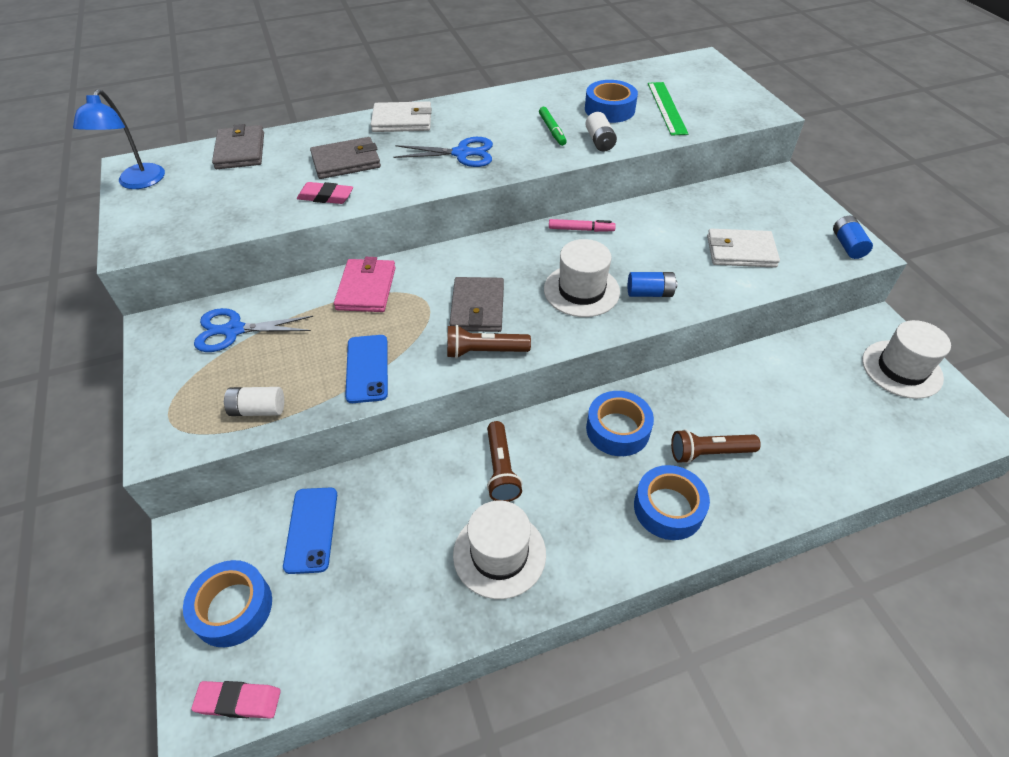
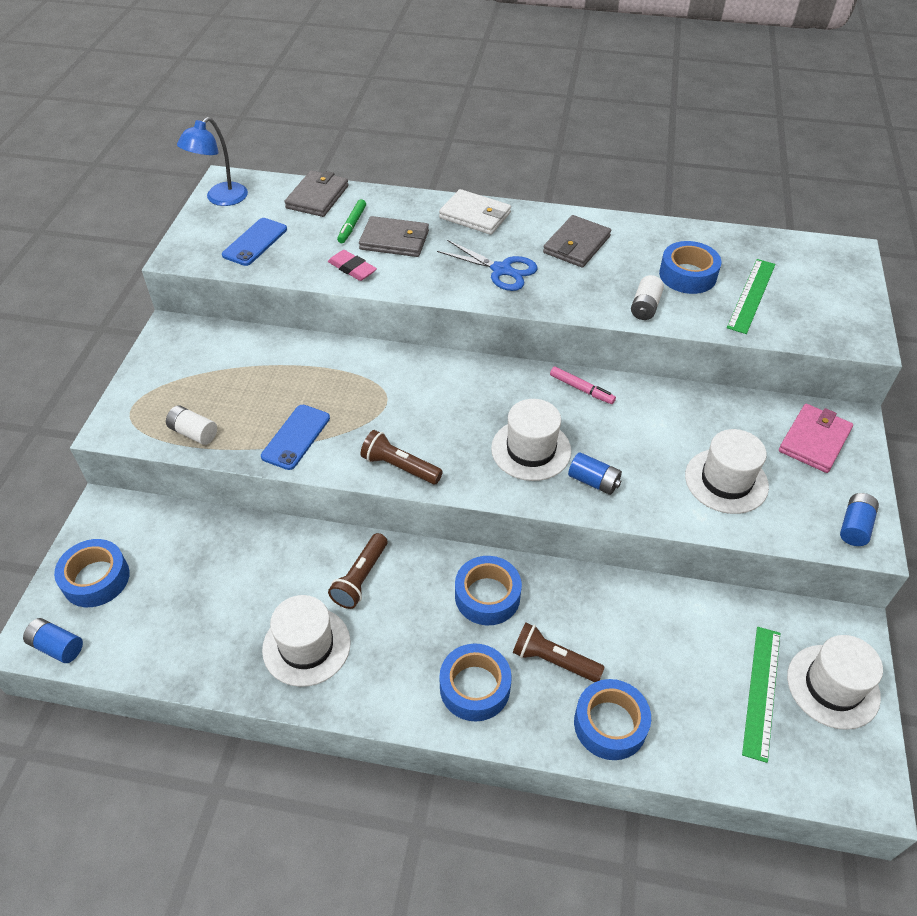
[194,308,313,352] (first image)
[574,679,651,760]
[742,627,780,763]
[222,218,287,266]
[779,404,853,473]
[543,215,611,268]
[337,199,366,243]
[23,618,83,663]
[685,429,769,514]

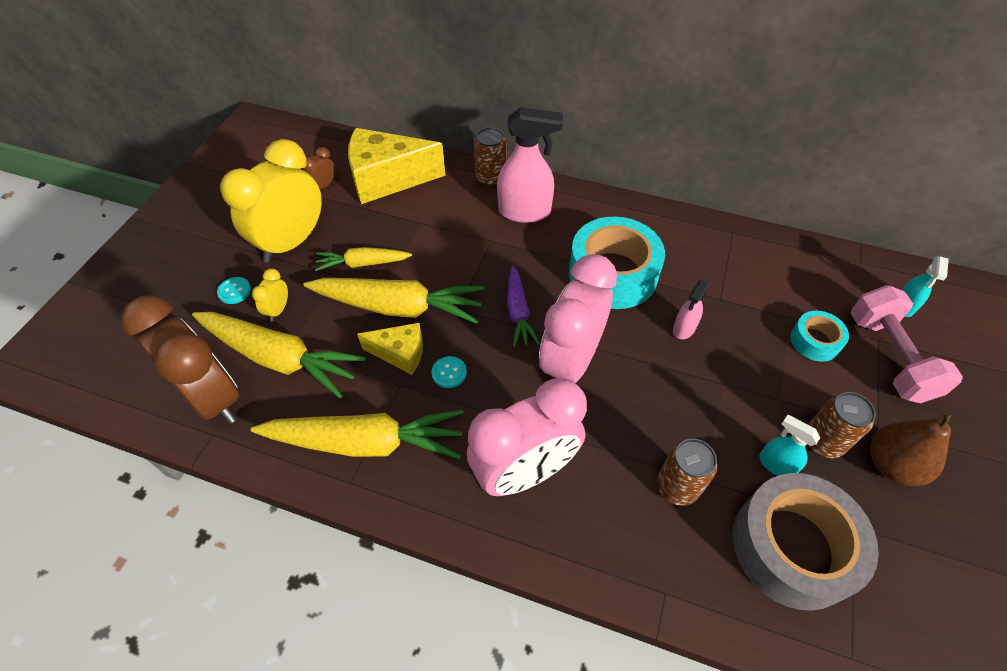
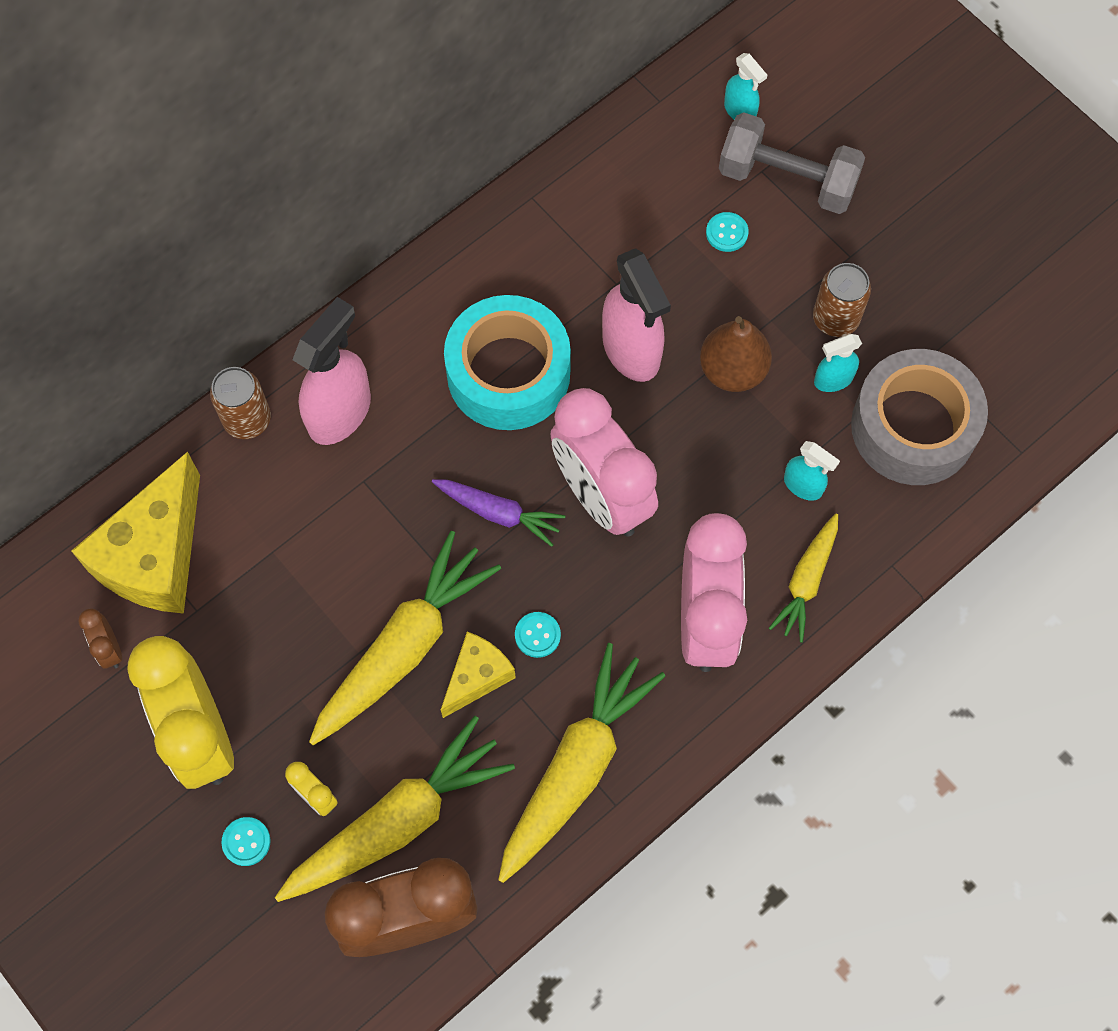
[769,513,838,643]
[700,316,772,392]
[784,441,840,501]
[706,212,749,252]
[719,112,865,214]
[602,248,671,382]

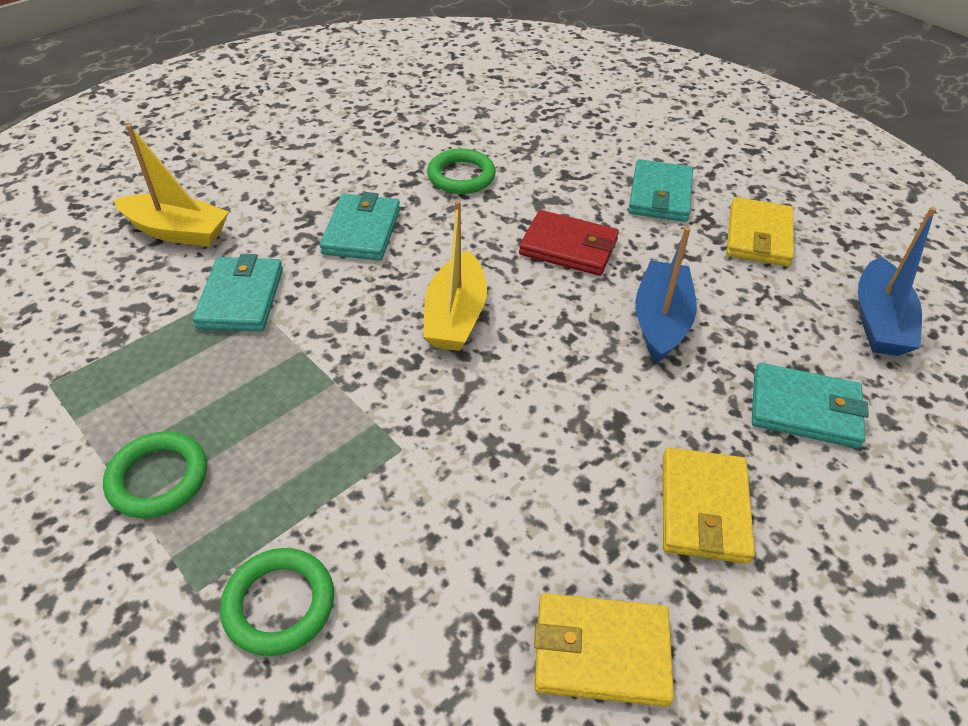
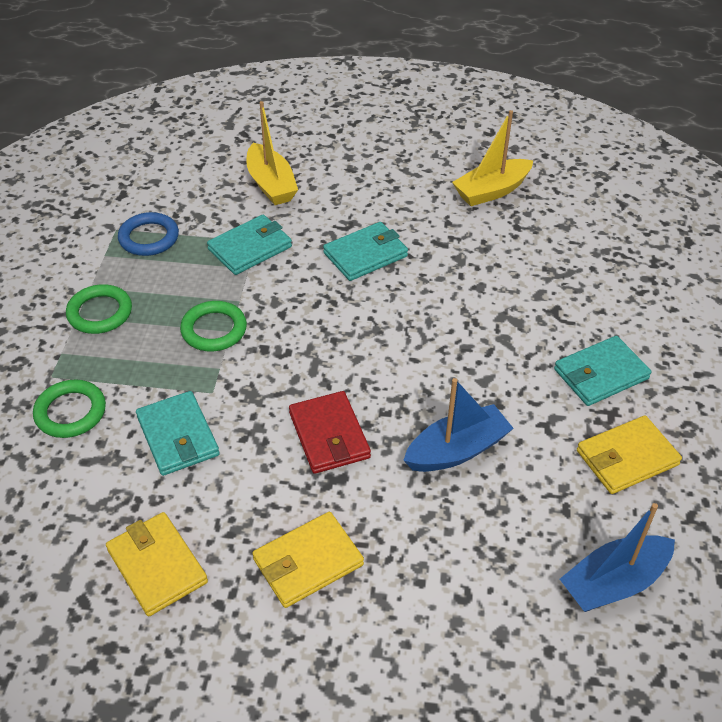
[118,212,179,256]
[452,110,533,206]
[180,301,247,351]
[289,391,371,474]
[136,391,220,476]

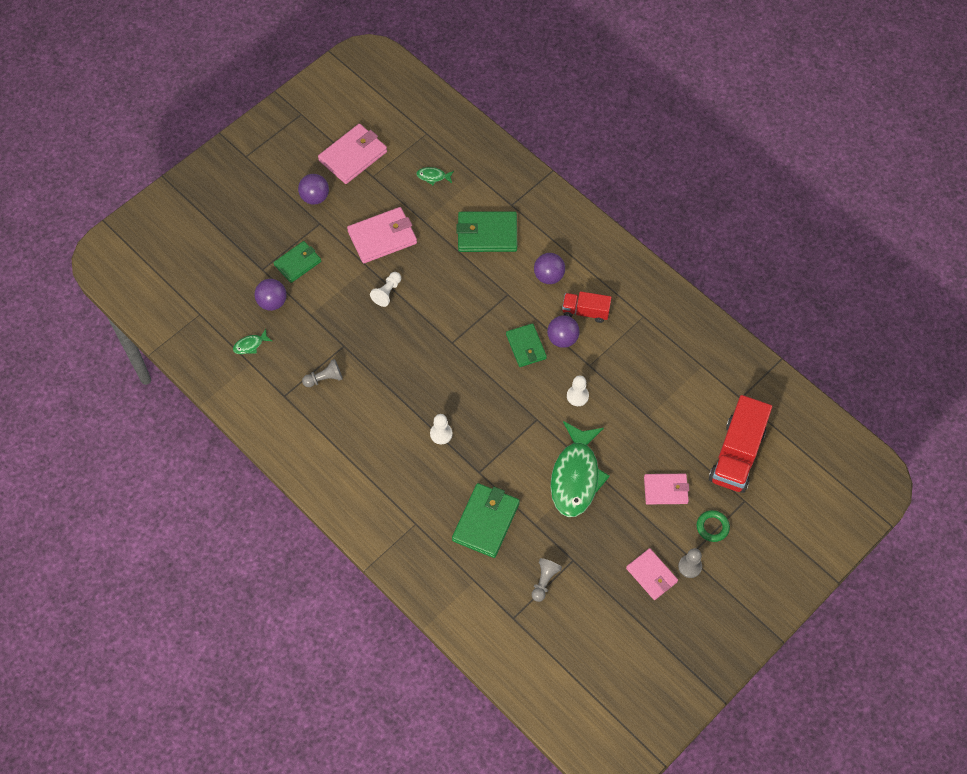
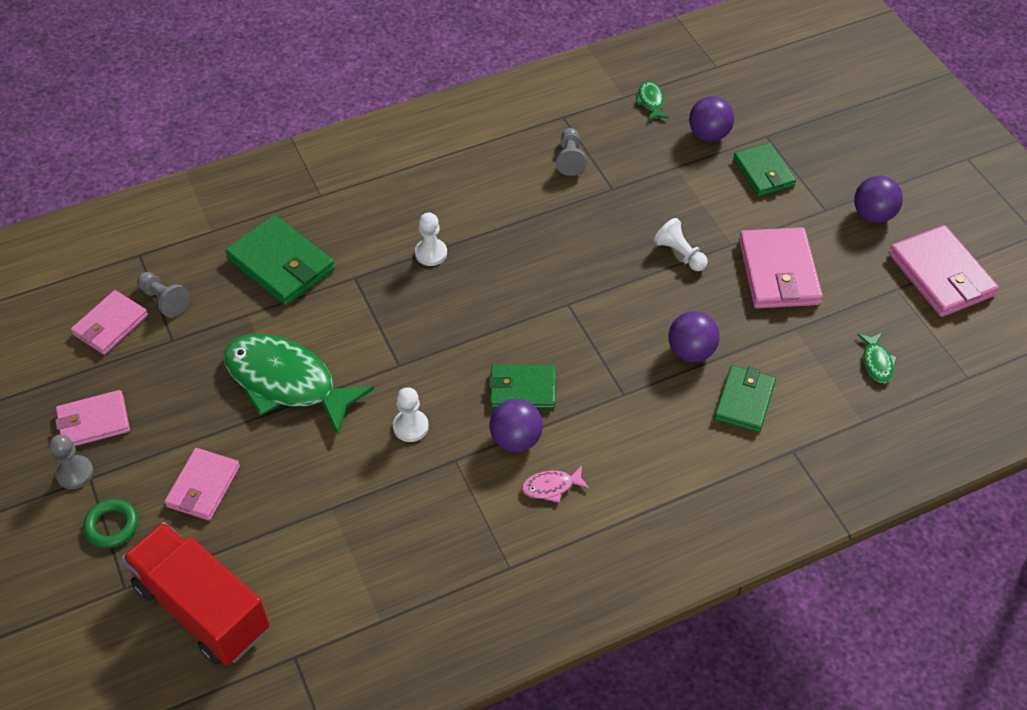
[71,290,148,355]
[668,311,720,362]
[522,466,589,503]
[858,333,897,383]
[714,365,776,432]

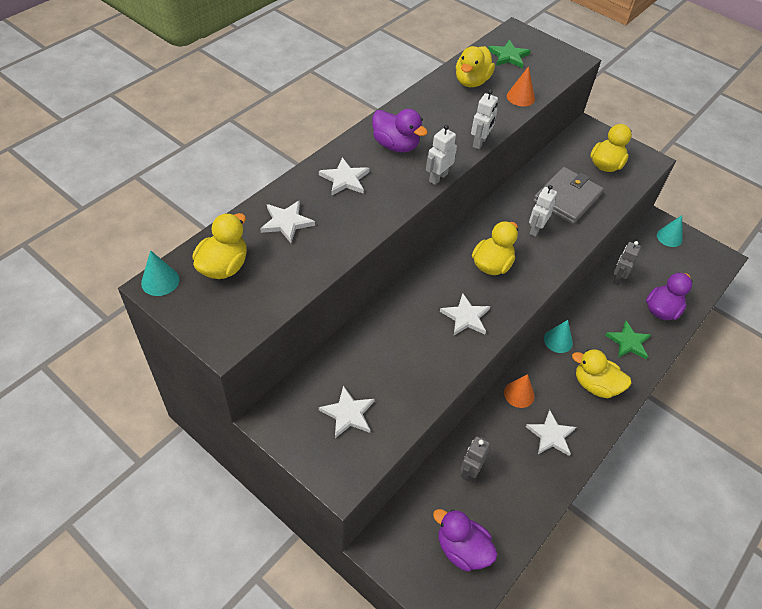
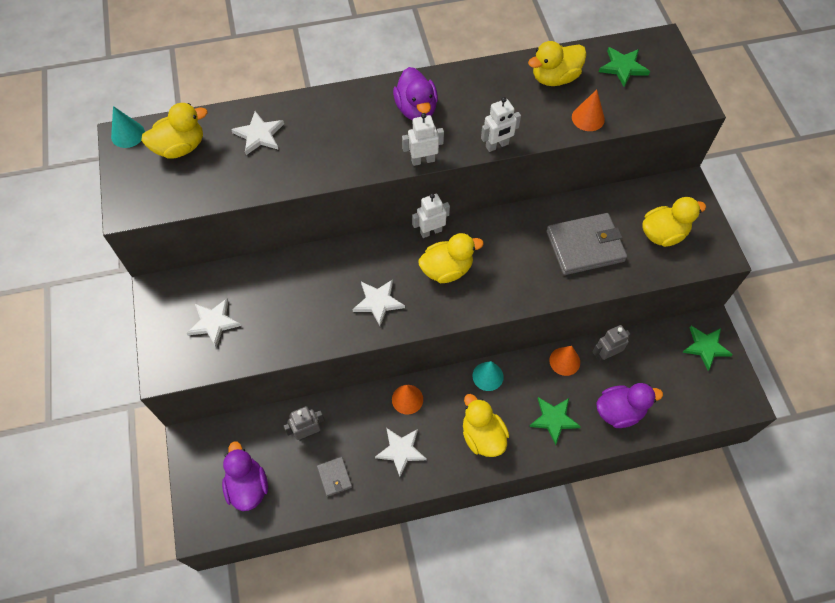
[319,157,370,195] (first image)
[317,457,352,497]
[549,346,580,376]
[412,194,450,238]
[682,326,733,370]

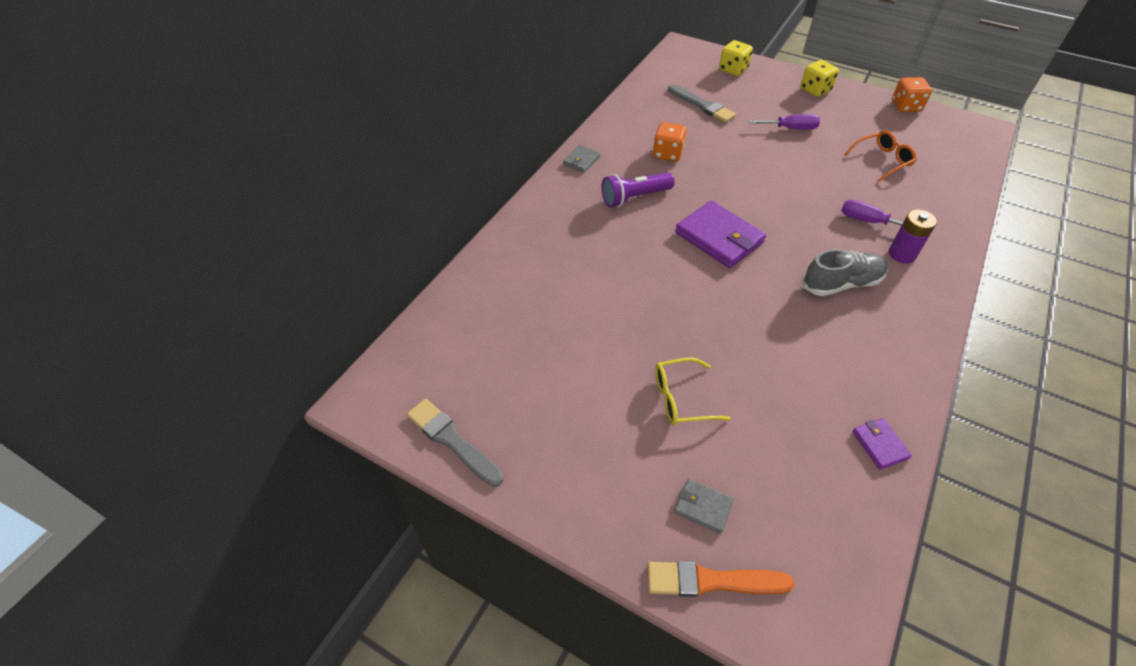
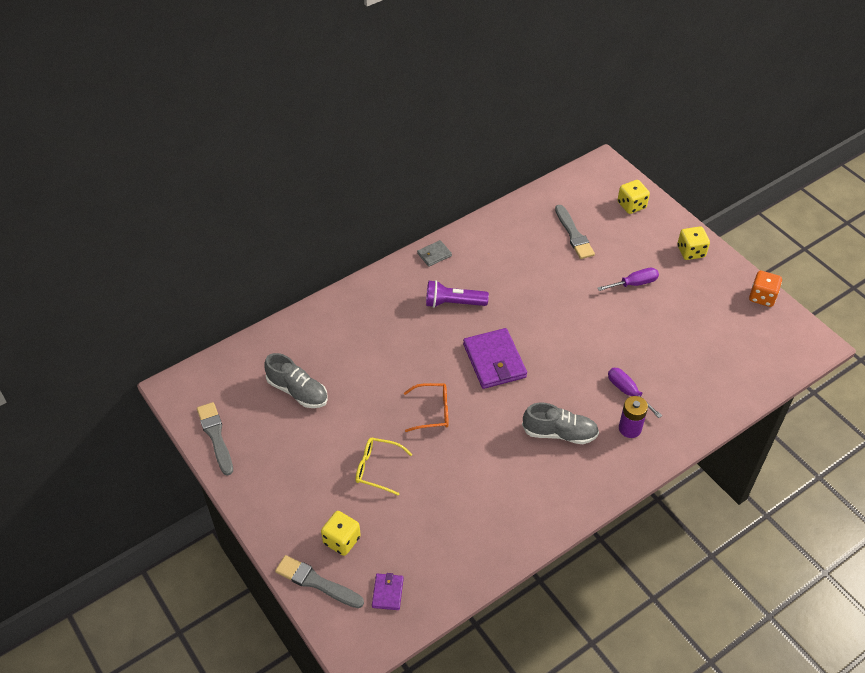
[653,122,687,162] (first image)
[264,353,328,408]
[404,383,448,432]
[372,573,404,610]
[321,511,361,556]
[275,555,364,608]
[598,268,659,291]

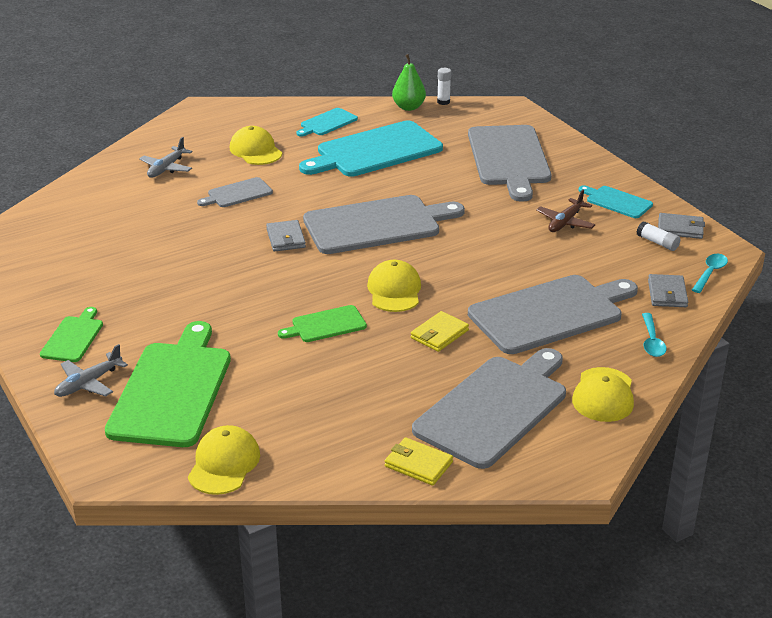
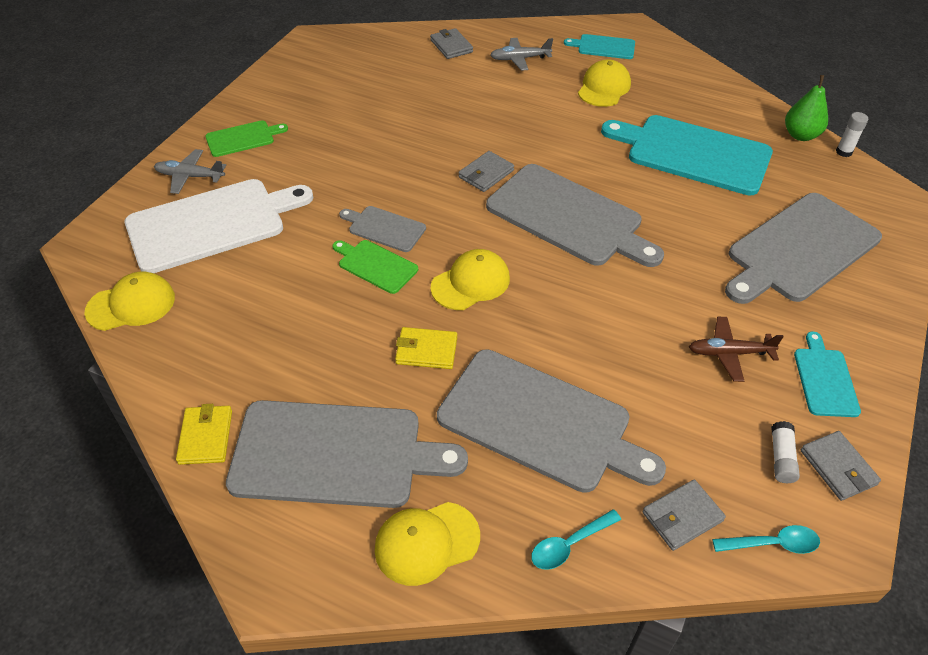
[430,28,473,59]
[339,206,426,252]
[564,34,635,59]
[125,179,313,273]

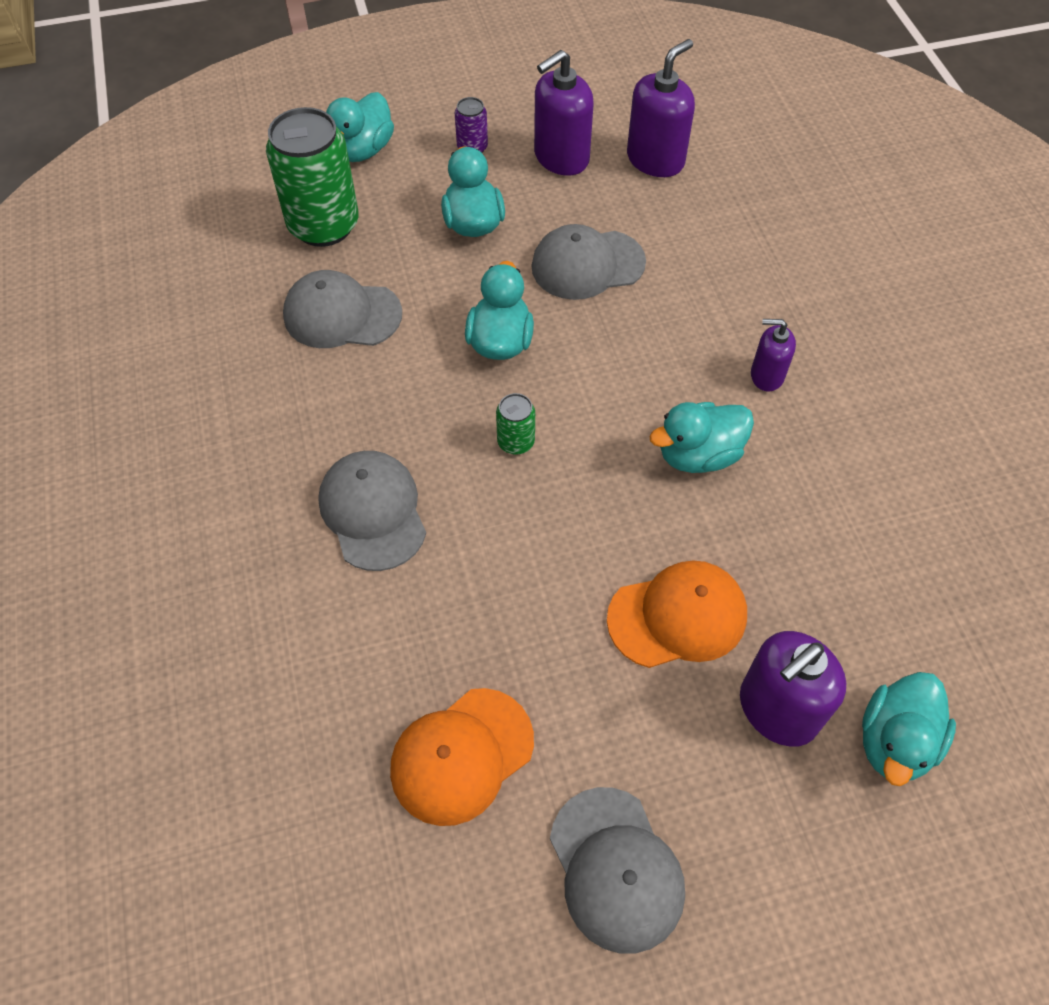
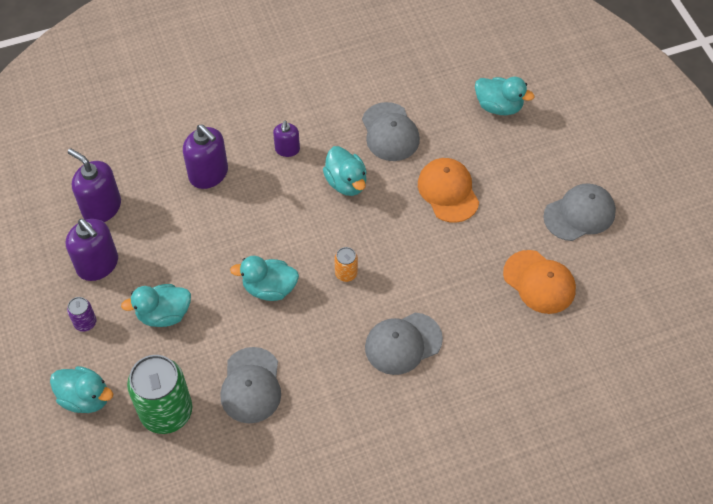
[362,102,420,161]
[183,124,228,189]
[334,247,358,282]

